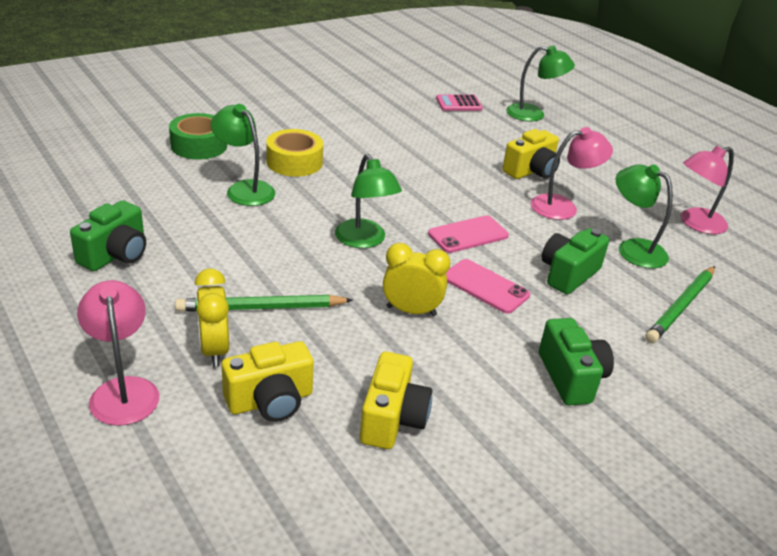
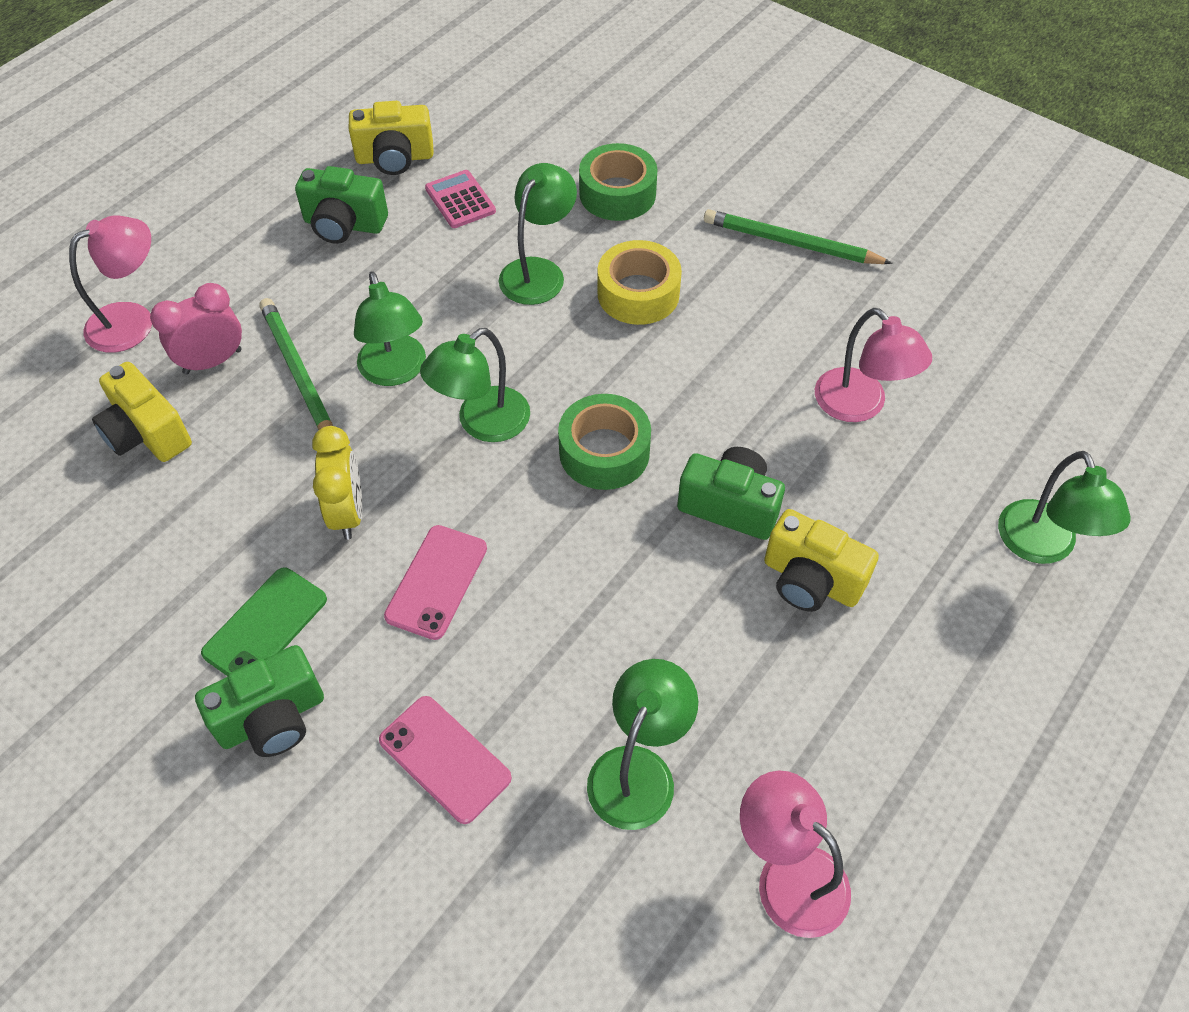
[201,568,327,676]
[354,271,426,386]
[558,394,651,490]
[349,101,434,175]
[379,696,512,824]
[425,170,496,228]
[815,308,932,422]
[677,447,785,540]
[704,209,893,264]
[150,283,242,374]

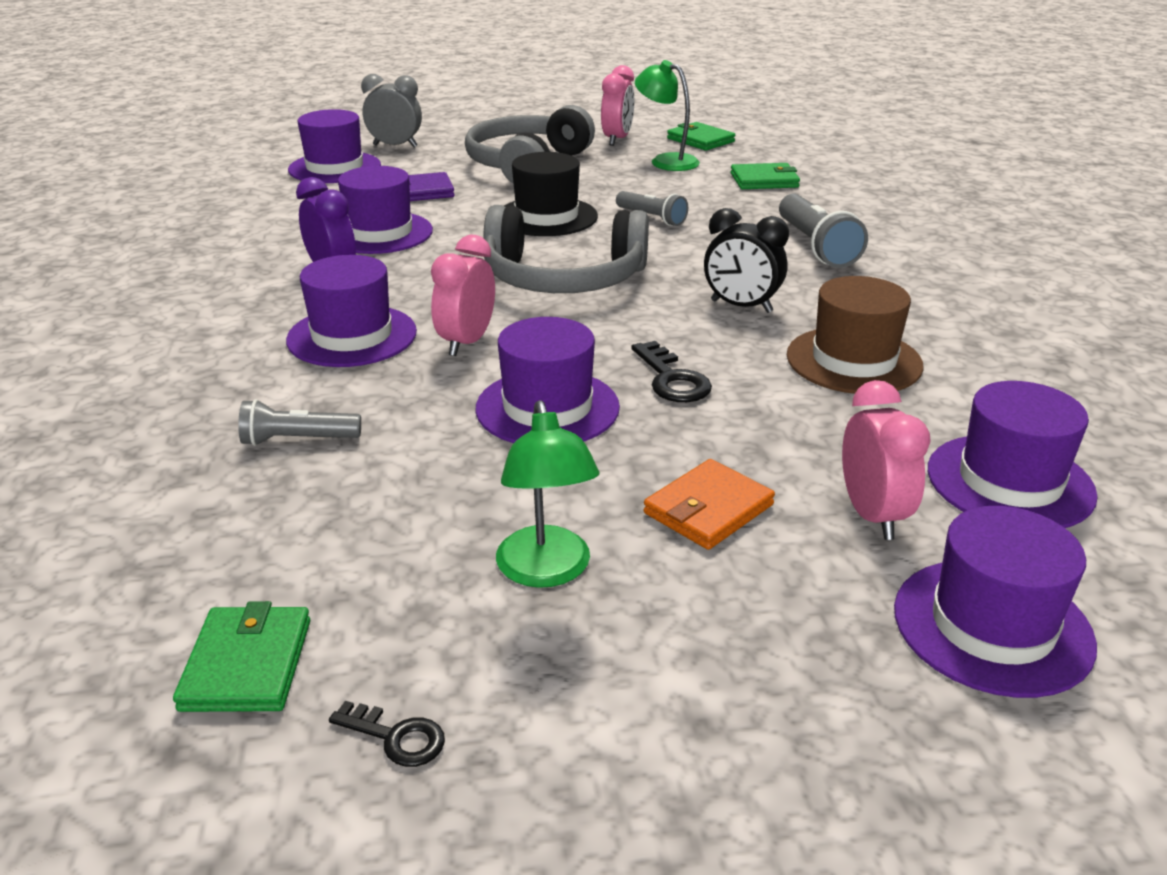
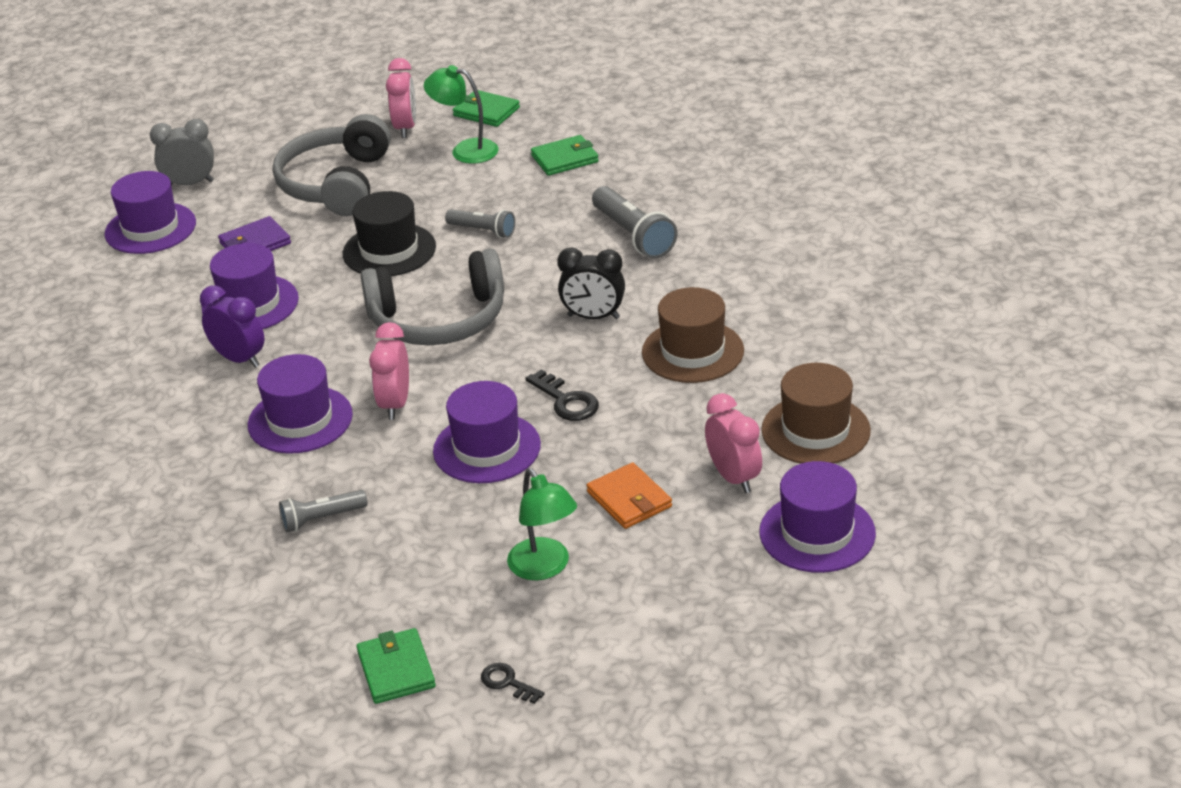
[761,363,871,464]
[481,663,545,704]
[586,462,672,529]

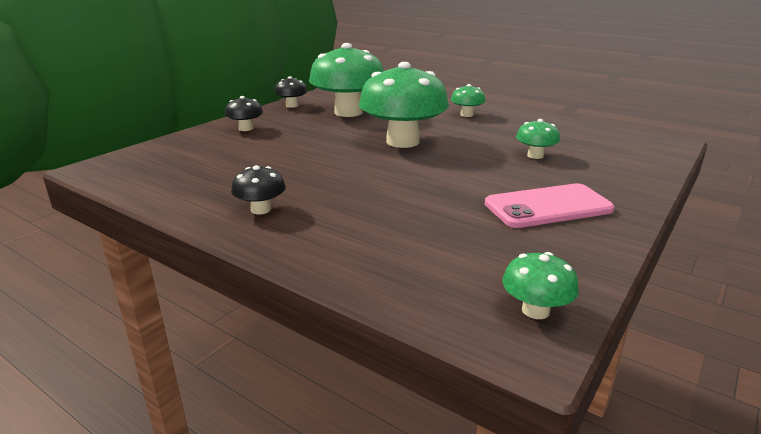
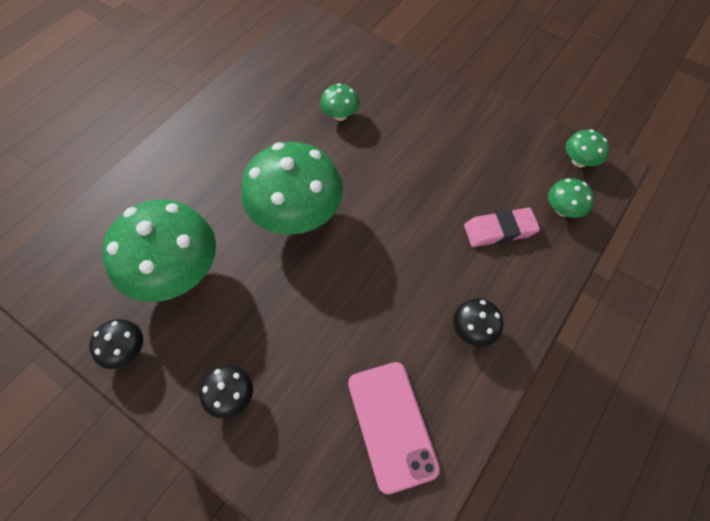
[464,208,540,247]
[548,178,594,218]
[348,362,440,495]

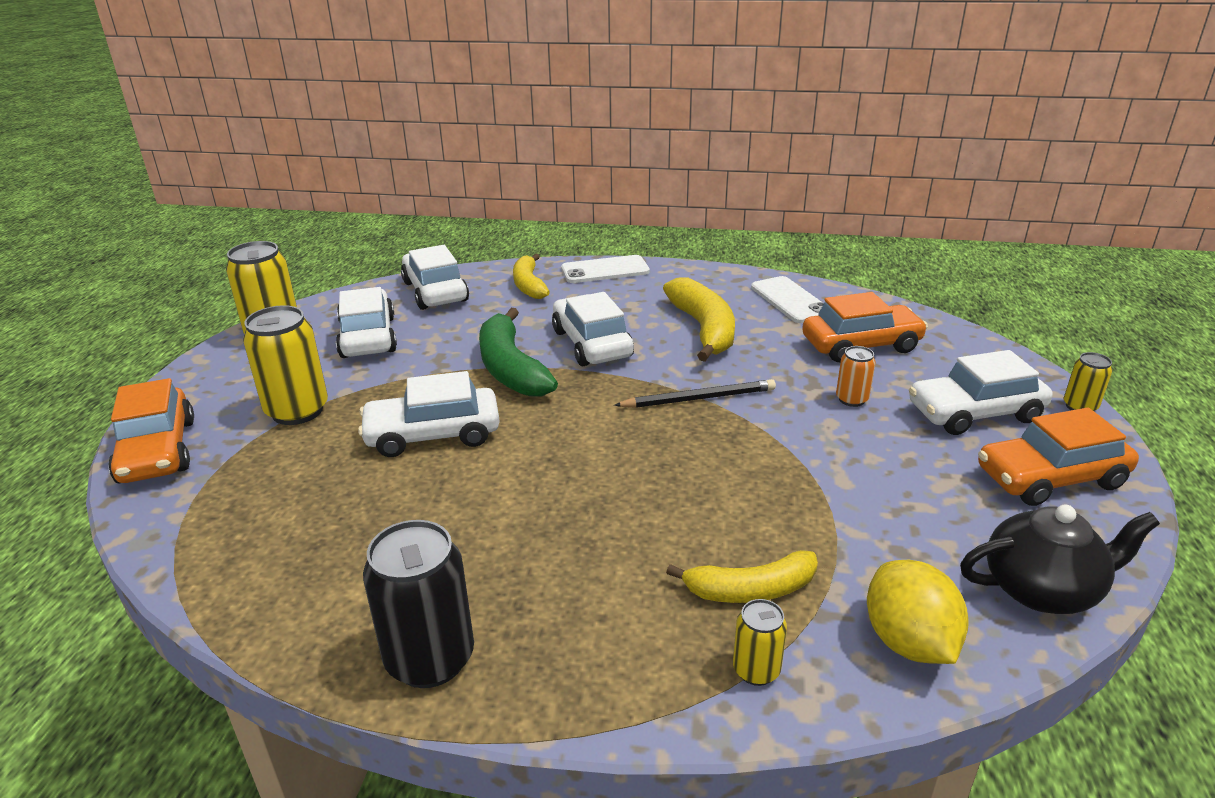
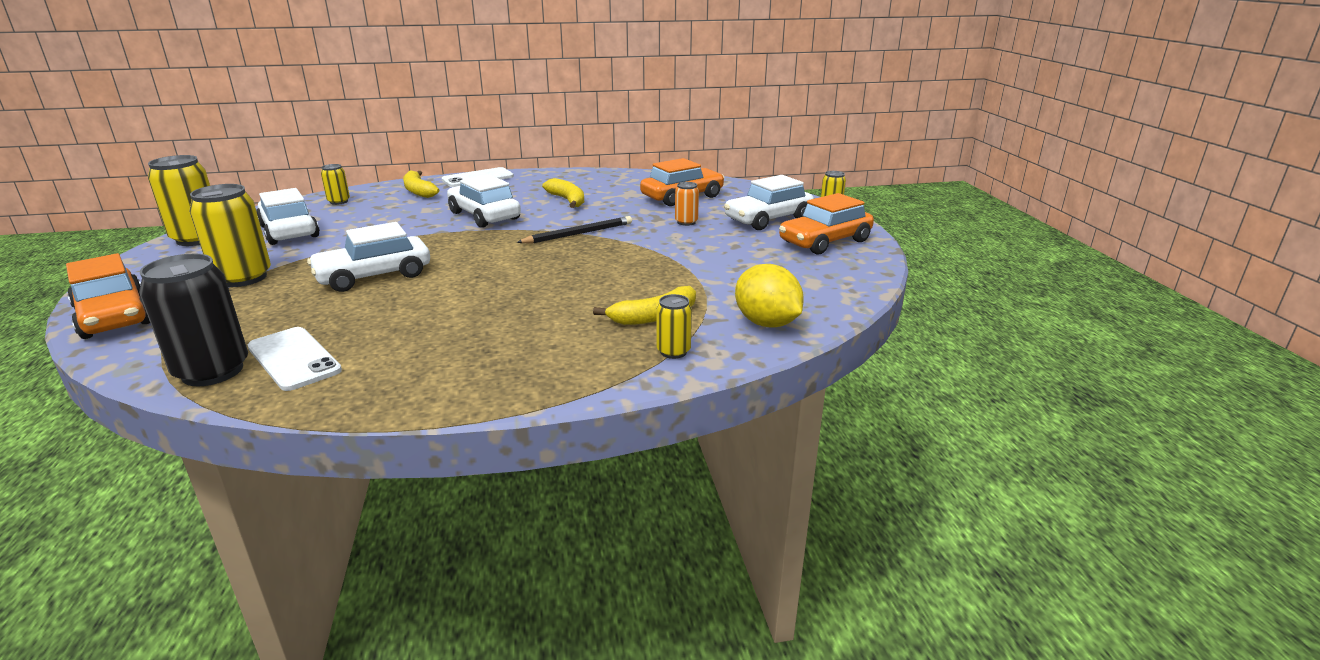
[479,308,558,396] (first image)
[960,505,1160,614] (first image)
[139,254,248,386]
[248,327,342,391]
[321,164,350,205]
[542,178,584,208]

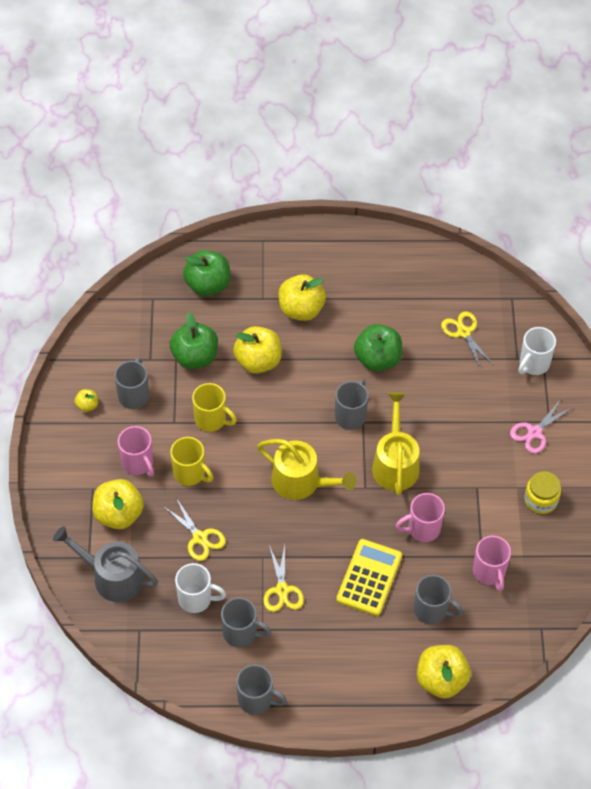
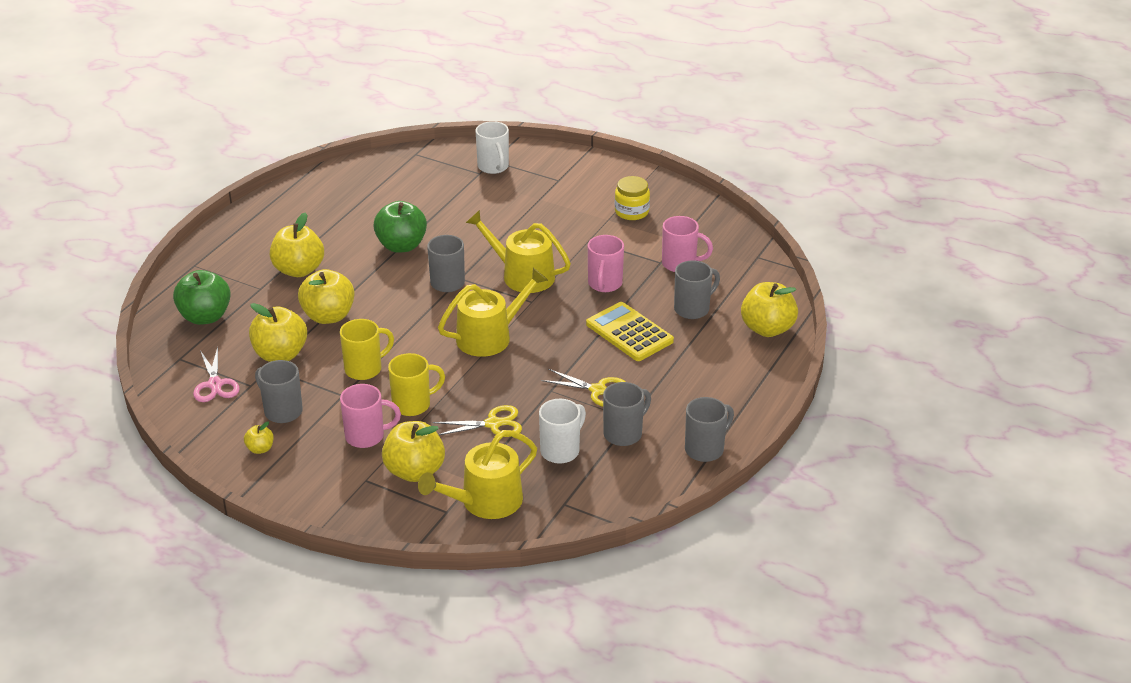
[441,312,493,370] (first image)
[193,347,240,402]
[418,430,537,519]
[249,303,307,362]

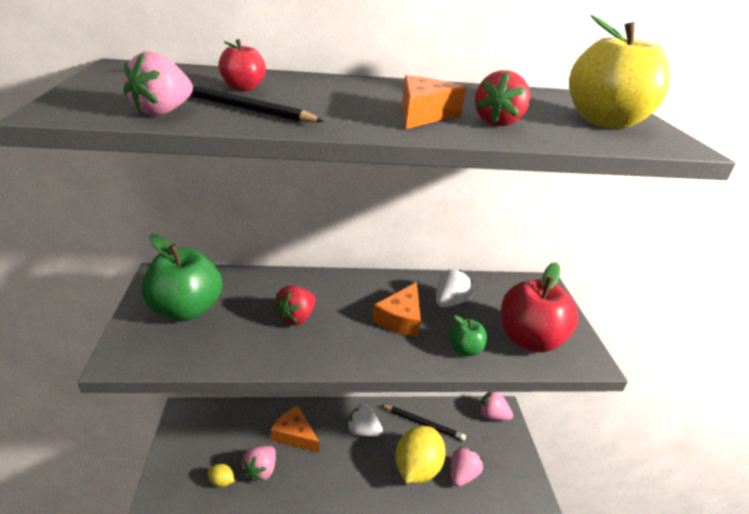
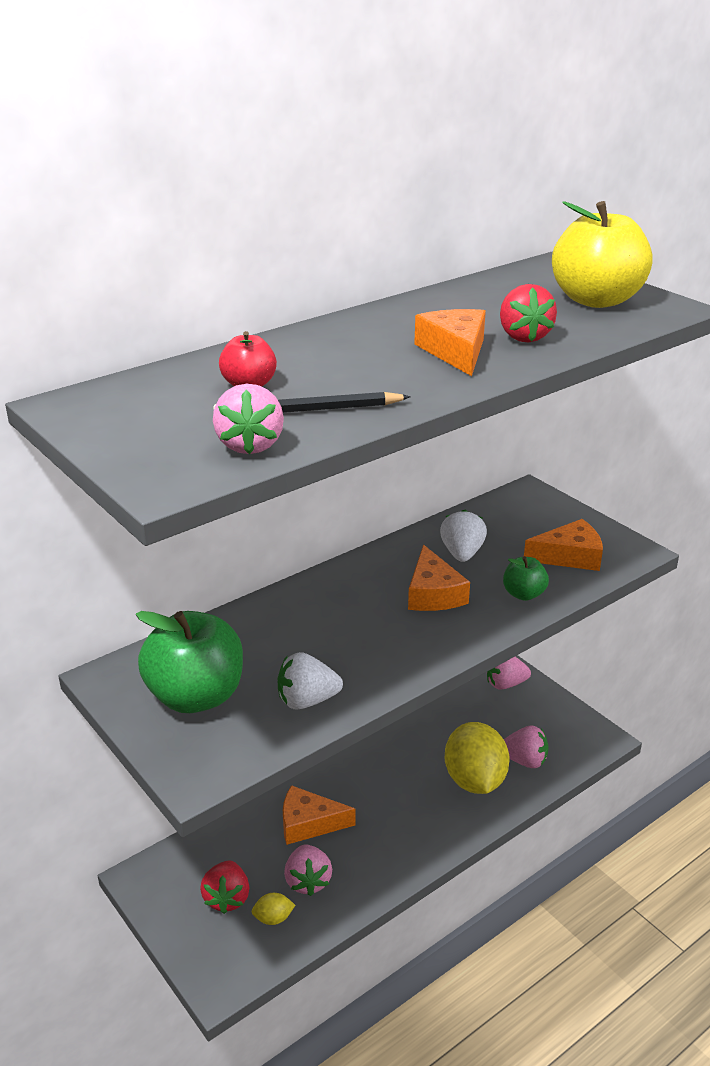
[381,405,466,441] (first image)
[200,860,250,914]
[278,652,343,710]
[524,519,603,571]
[504,725,549,768]

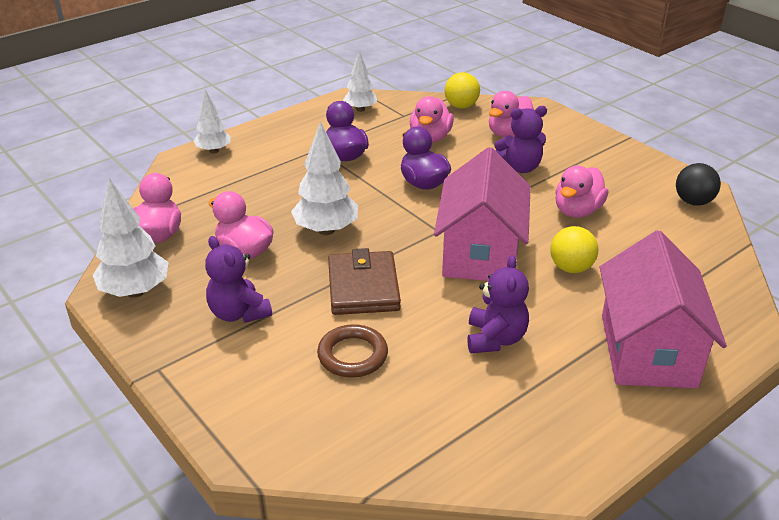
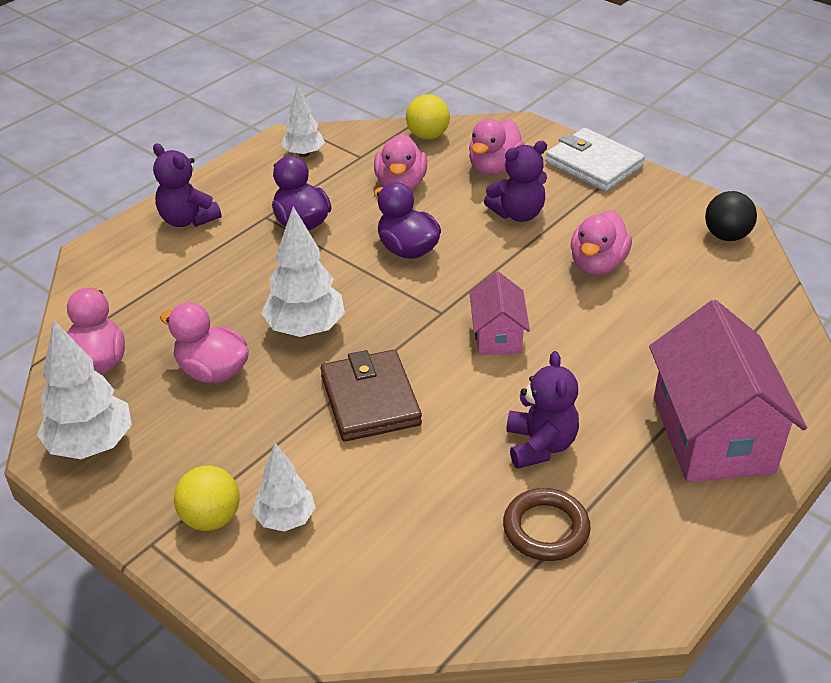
[546,128,645,192]
[253,443,315,531]
[153,143,221,227]
[503,488,591,561]
[174,466,240,531]
[469,272,530,355]

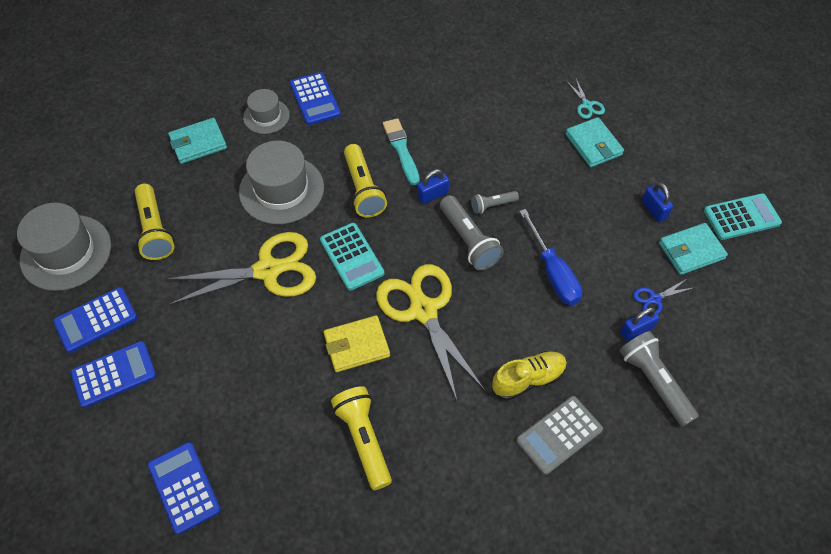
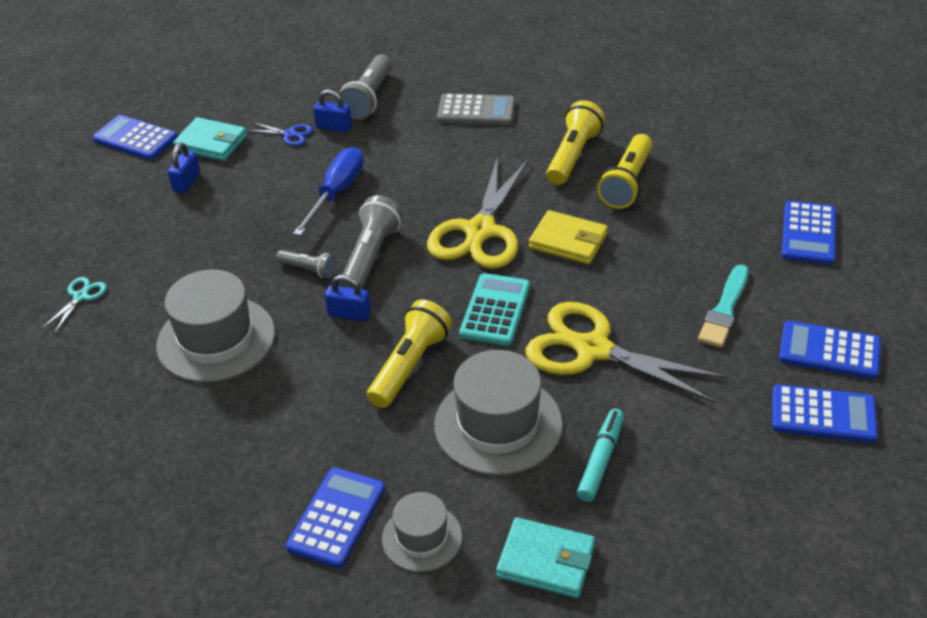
[492,351,567,400] (first image)
[565,117,624,167] (first image)
[577,409,624,502]
[156,269,275,383]
[546,100,605,185]
[698,265,749,348]
[93,115,178,160]

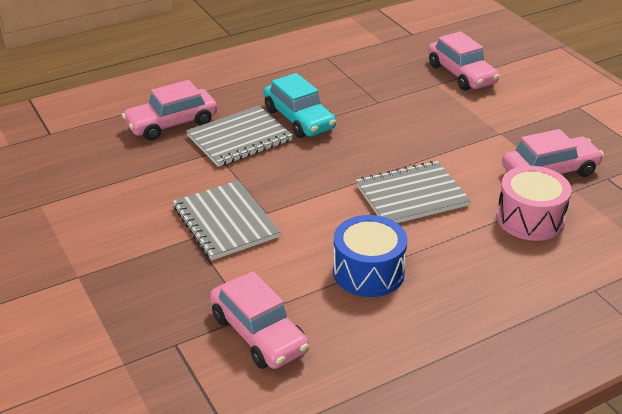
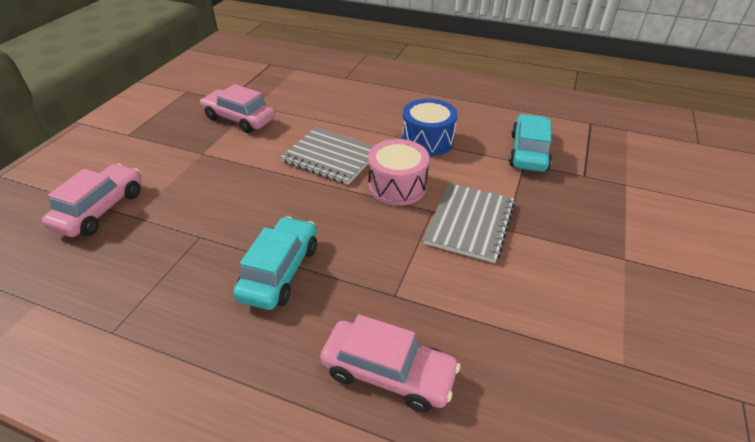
[186,106,293,167] (first image)
[368,139,429,206]
[509,114,552,172]

